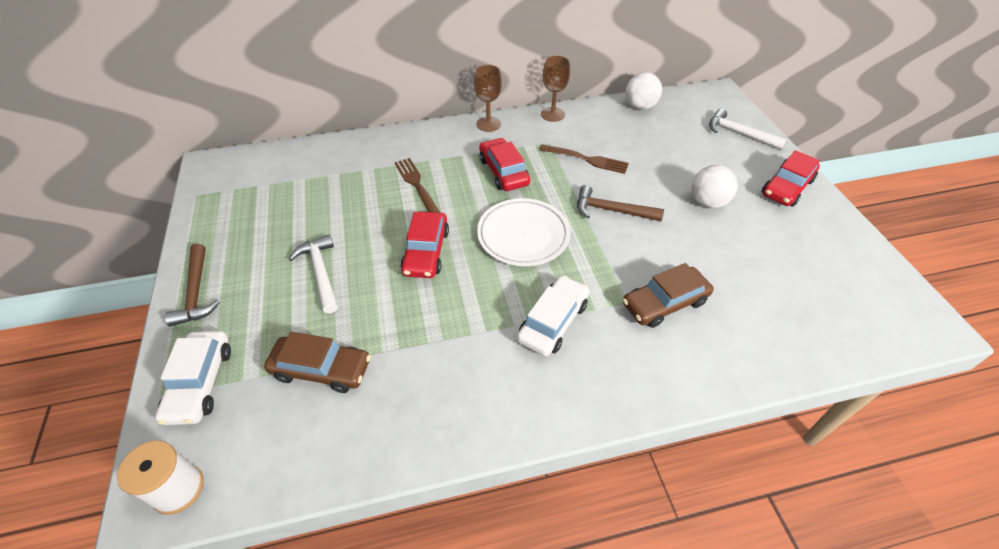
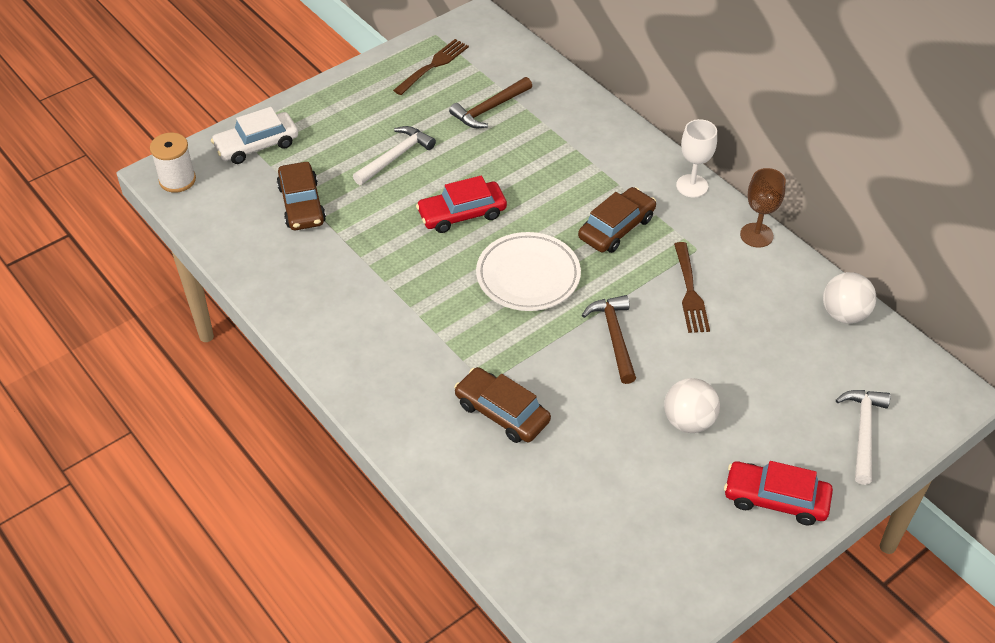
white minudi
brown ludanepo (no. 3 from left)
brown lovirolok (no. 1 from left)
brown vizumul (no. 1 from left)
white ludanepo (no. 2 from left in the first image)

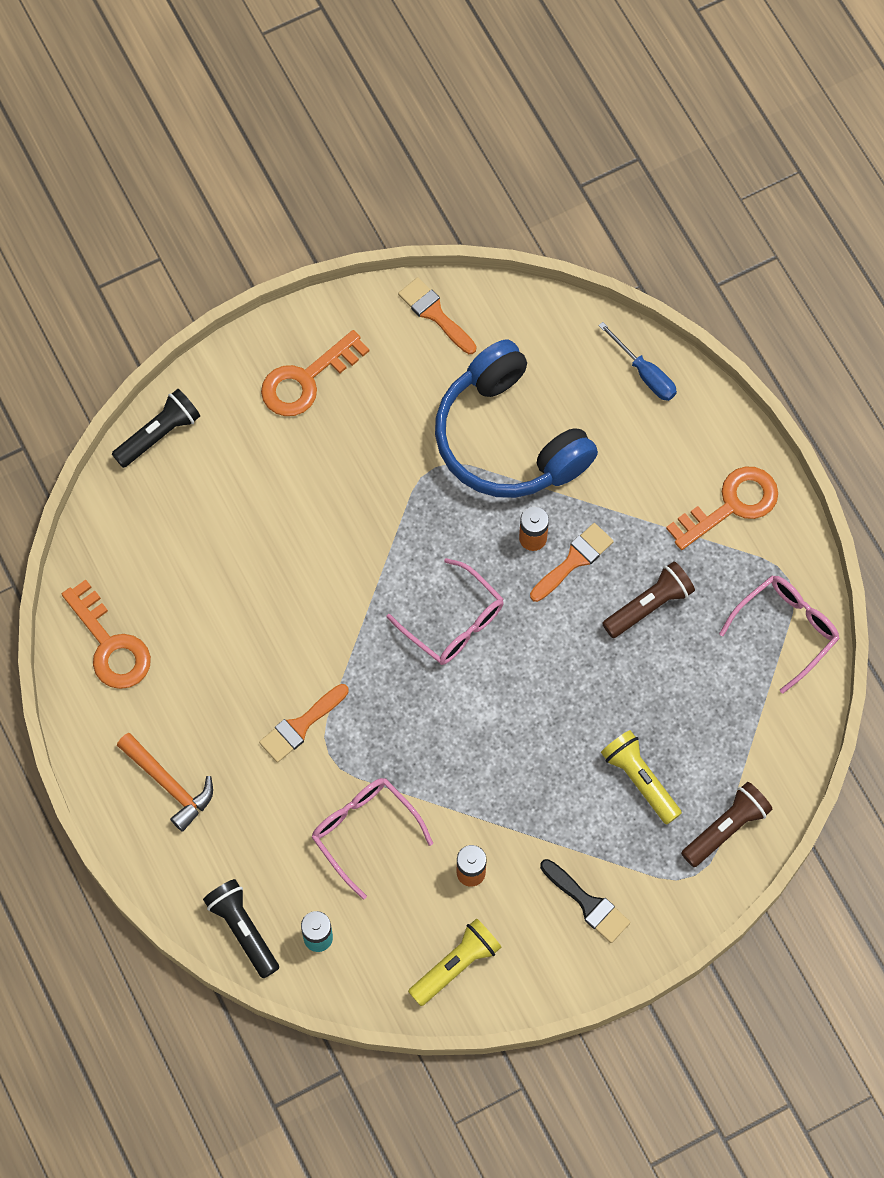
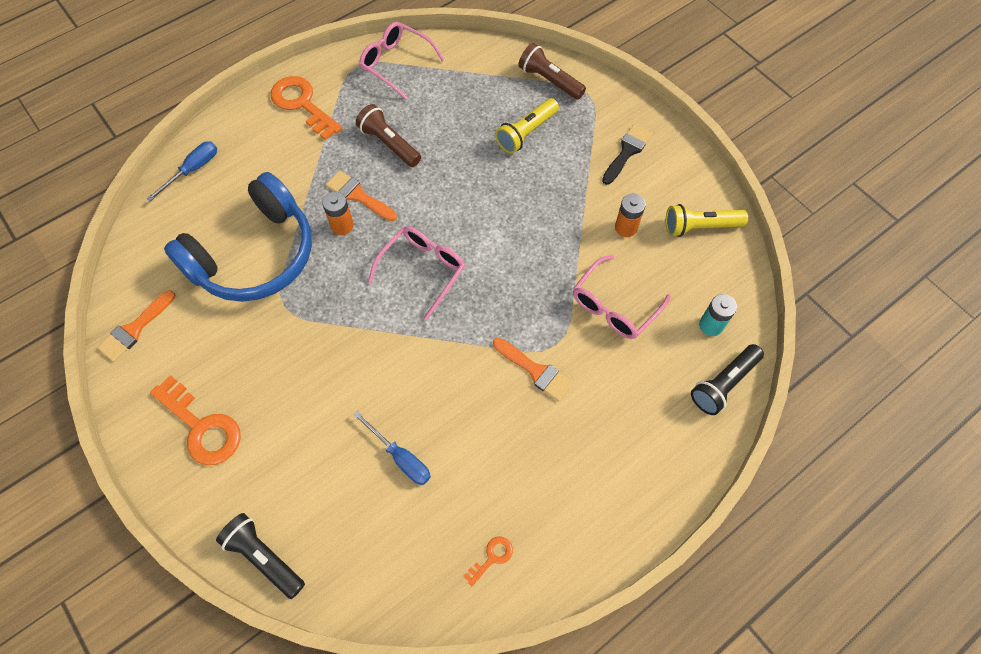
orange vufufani (no. 3 from left)
orange vizumul
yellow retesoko (no. 2 from left)
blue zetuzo (no. 2 from left)

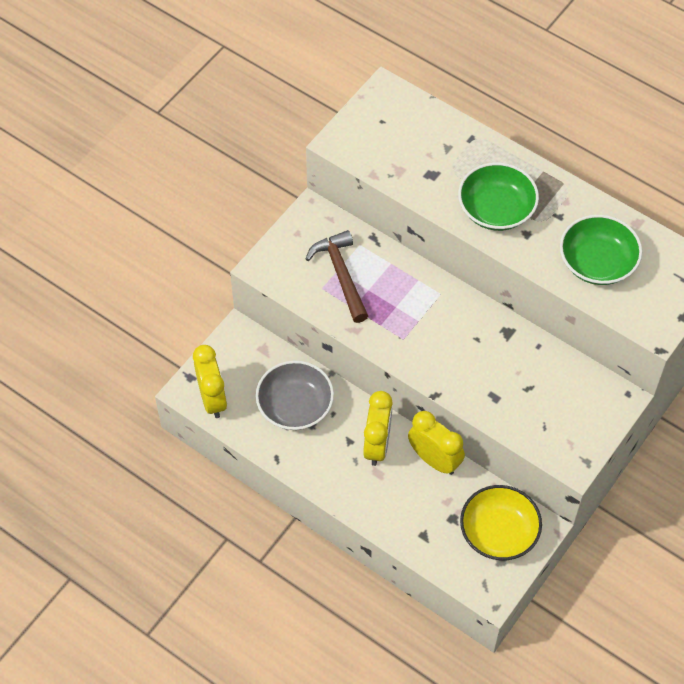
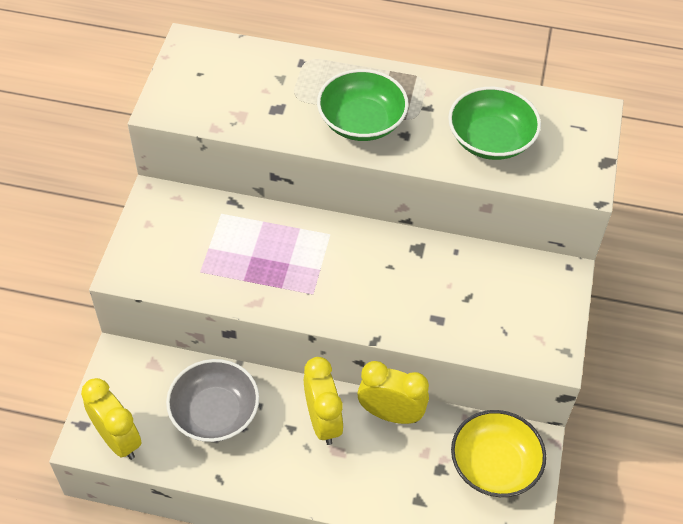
brown vizumul

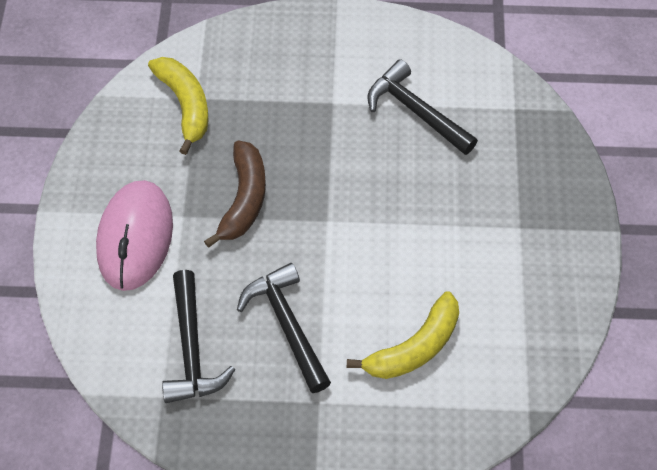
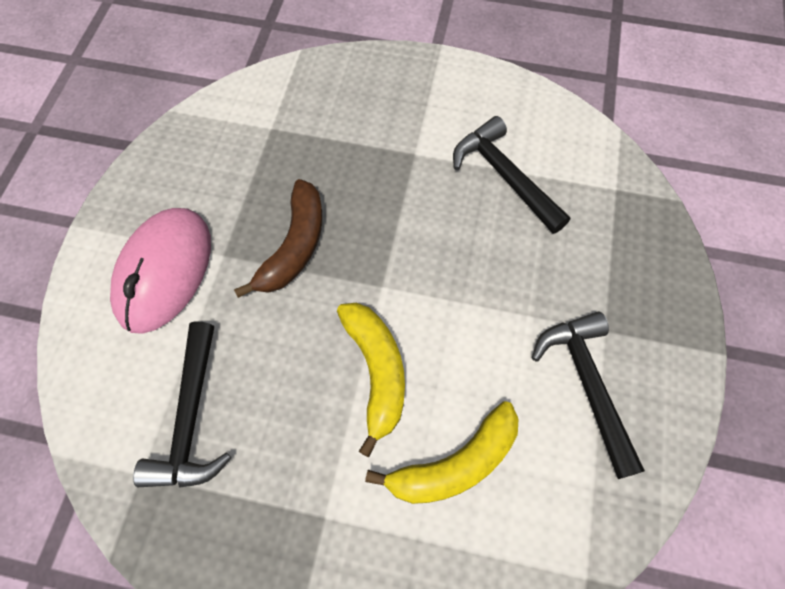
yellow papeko (no. 1 from left)
black vizumul (no. 3 from left)

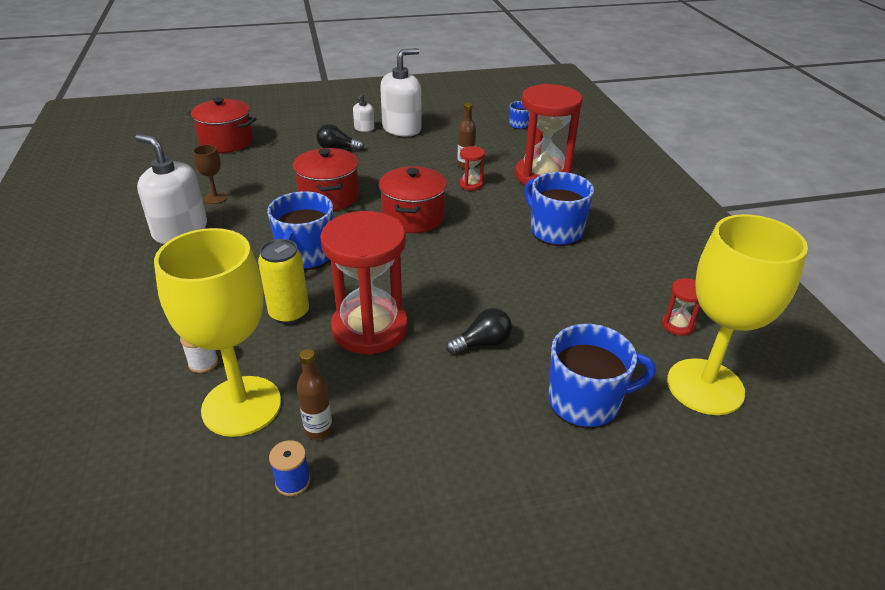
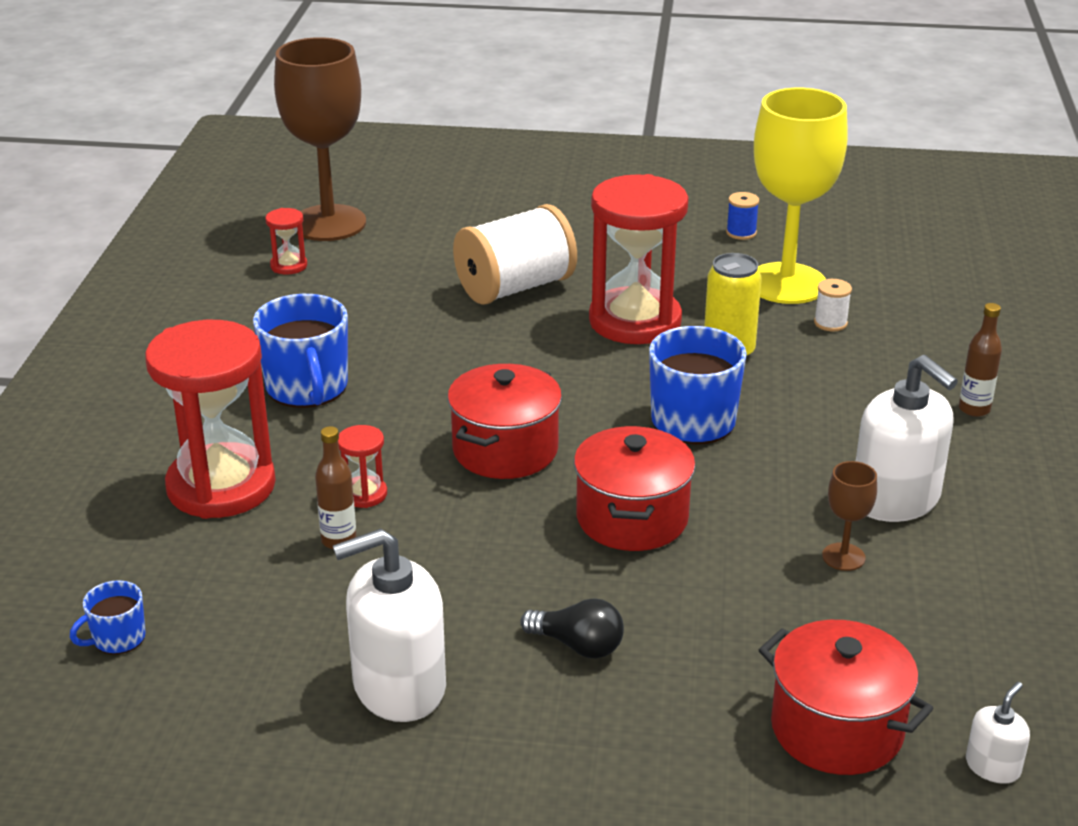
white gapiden (no. 3 from left)
brown minudi (no. 1 from left)
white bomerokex (no. 1 from left)
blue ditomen (no. 4 from left in the first image)
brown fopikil (no. 2 from left)

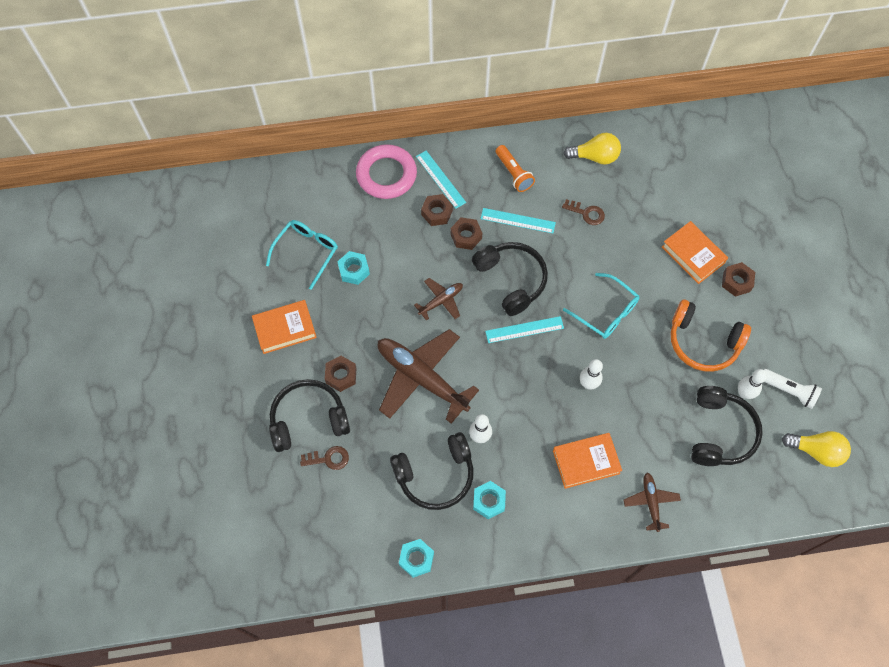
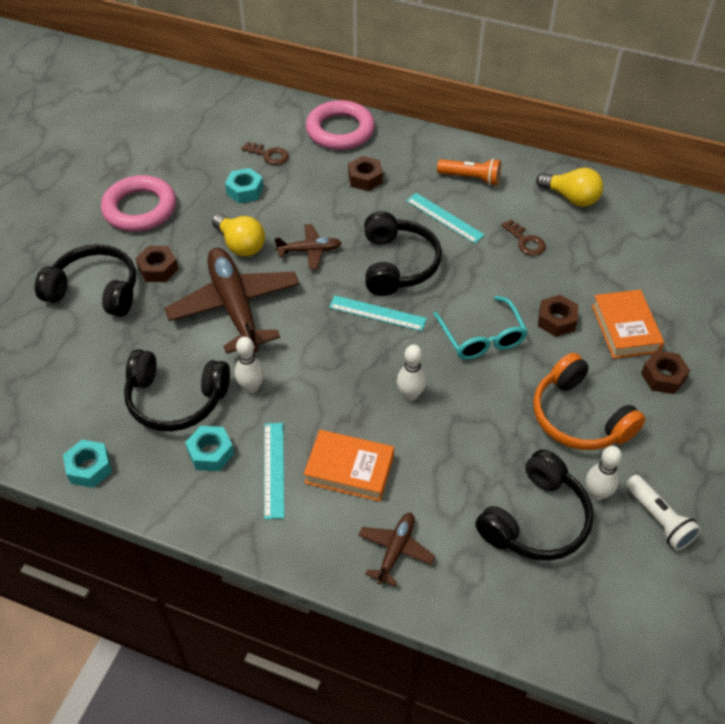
orange retesoko
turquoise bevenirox (no. 1 from left)
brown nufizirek (no. 3 from left)
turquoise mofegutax (no. 1 from left in the first image)
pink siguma (no. 1 from left)
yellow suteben (no. 1 from left)
brown vufufani (no. 1 from left)

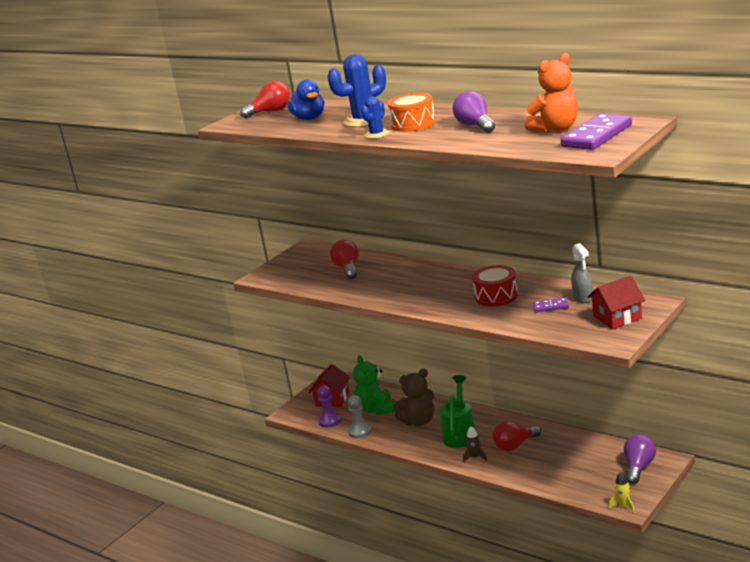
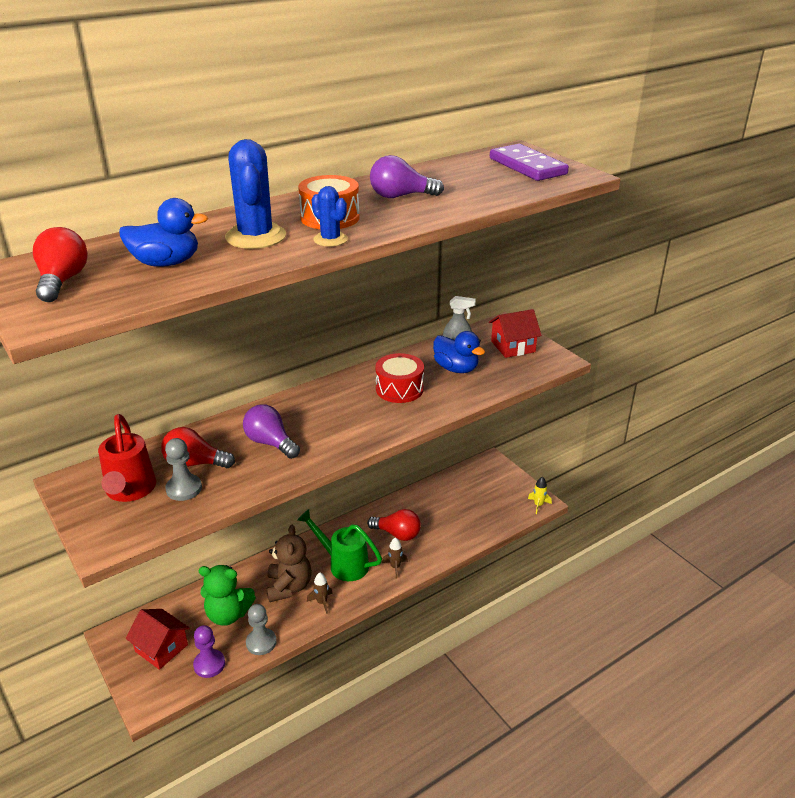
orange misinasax
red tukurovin (no. 2 from left)
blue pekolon (no. 2 from left)
red suteben (no. 3 from left)
purple suteben (no. 1 from left)
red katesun
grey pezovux (no. 1 from left)
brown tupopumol (no. 1 from left)

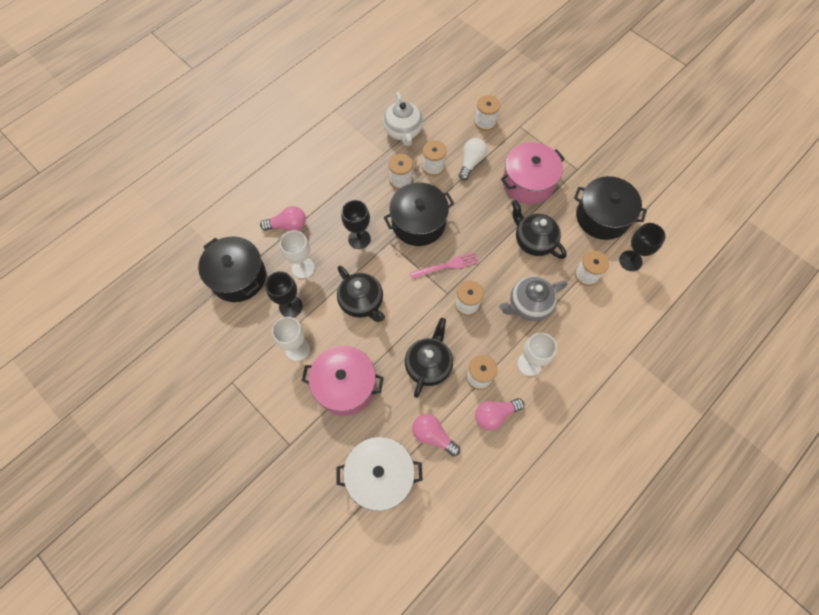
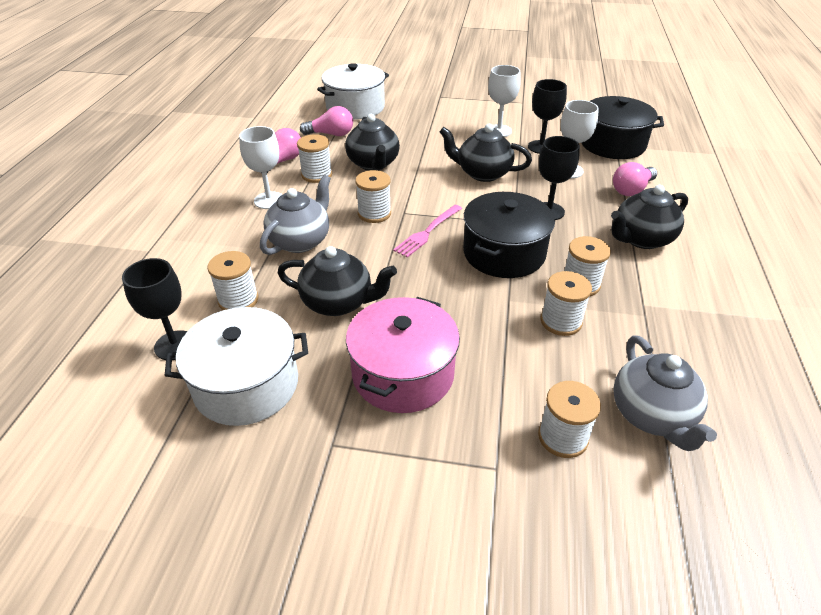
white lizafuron
white suteben
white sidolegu (no. 1 from left)
pink sidolegu (no. 1 from left in the first image)
black lizafuron (no. 4 from left)
grey lizafuron (no. 2 from left)

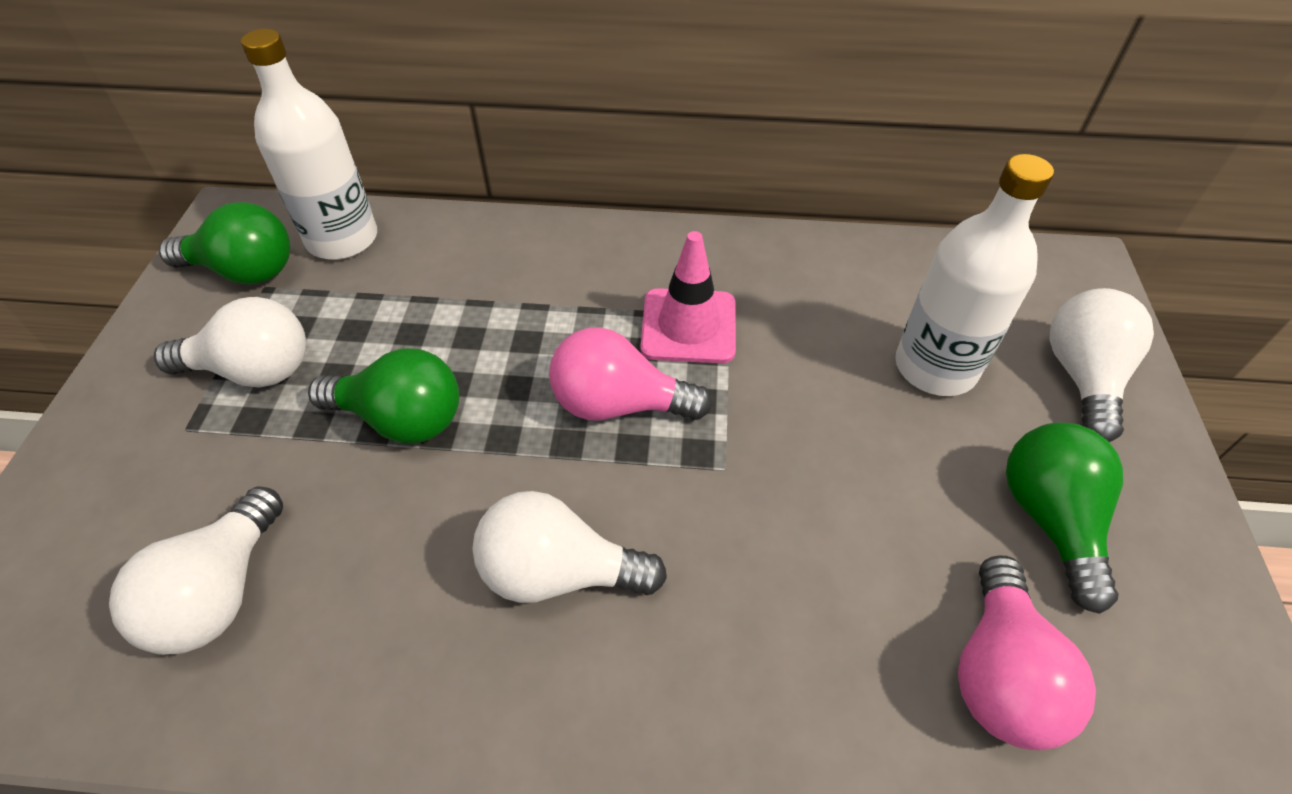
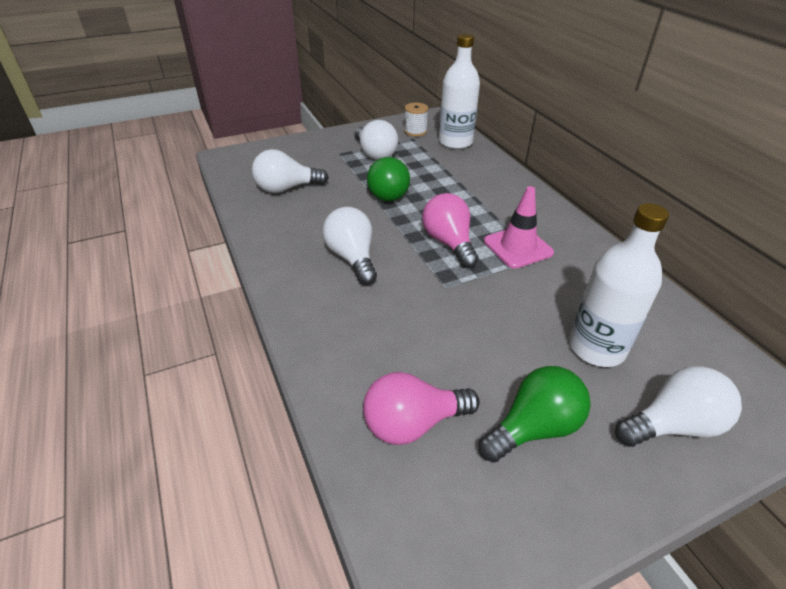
white bomerokex

